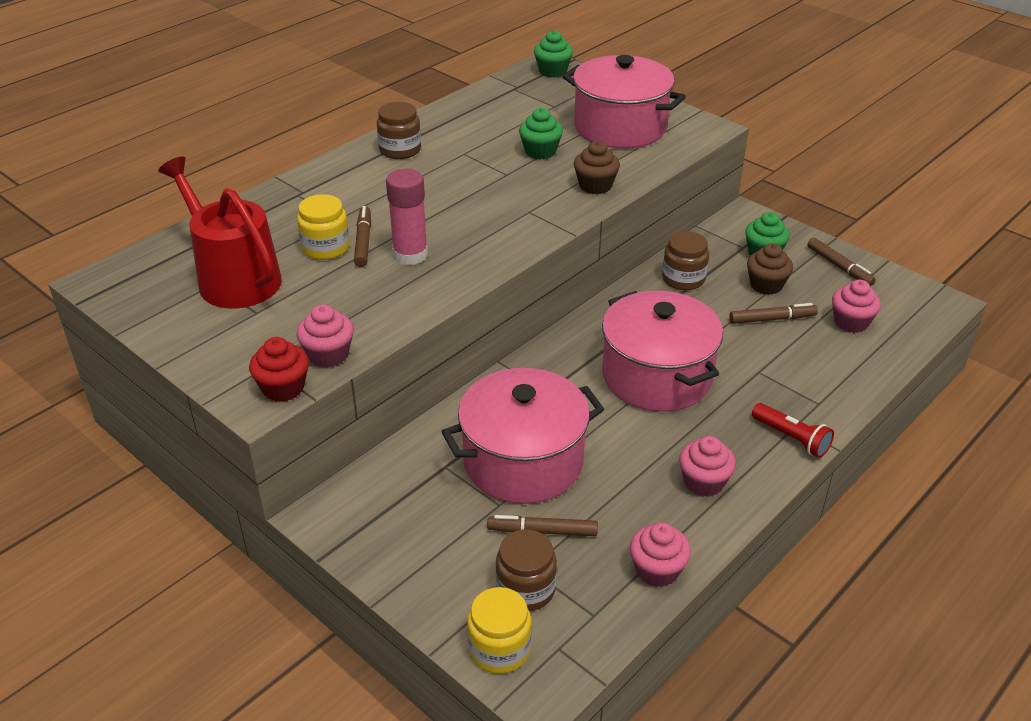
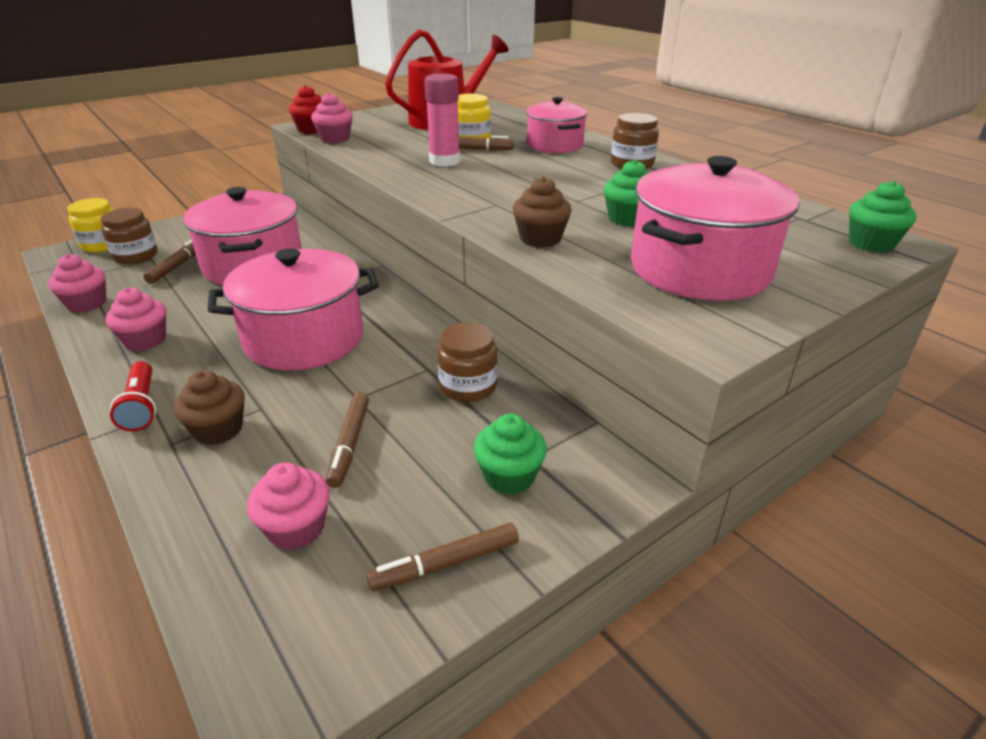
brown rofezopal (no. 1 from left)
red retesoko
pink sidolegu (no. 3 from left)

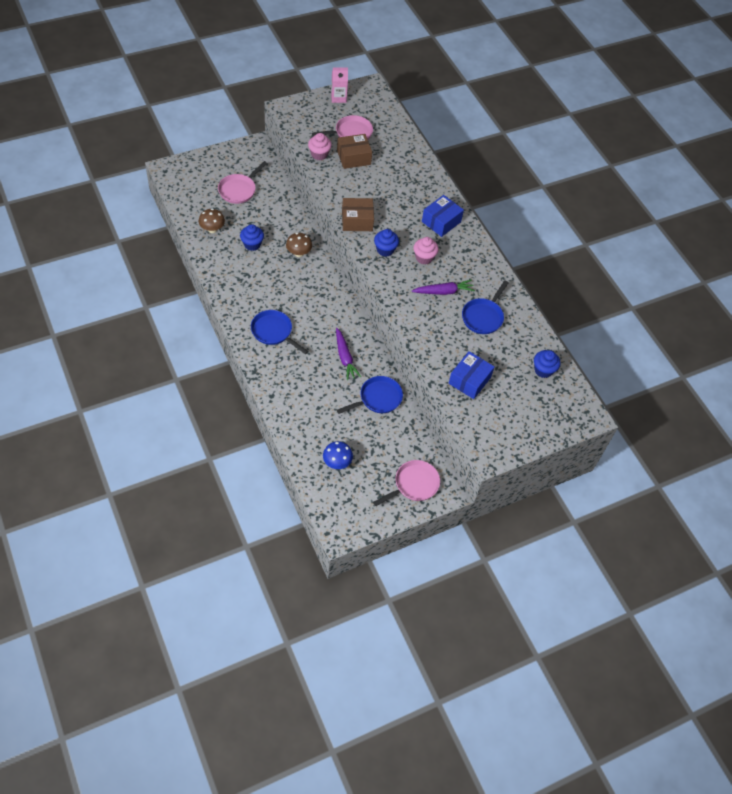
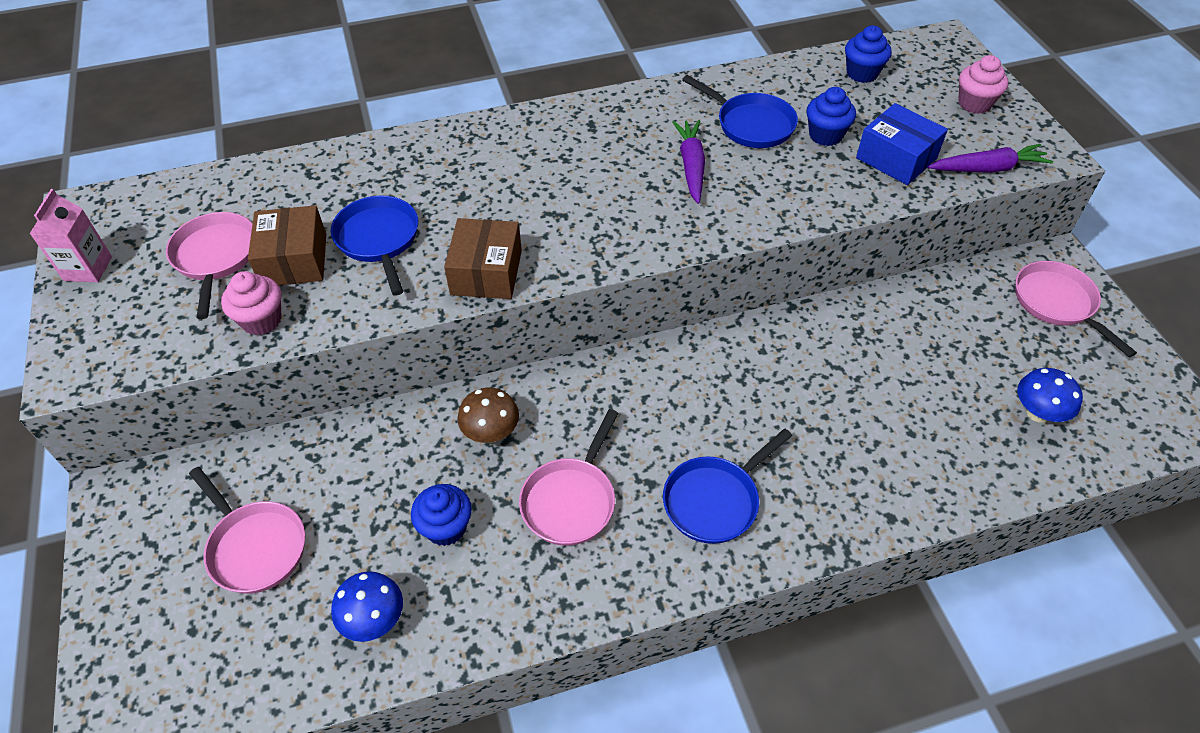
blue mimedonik (no. 1 from left in the first image)
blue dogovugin (no. 1 from left)
blue rofezopal (no. 2 from left)
pink rofezopal (no. 2 from left)
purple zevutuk (no. 2 from left)
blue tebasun (no. 1 from left)
pink tebasun (no. 3 from left)

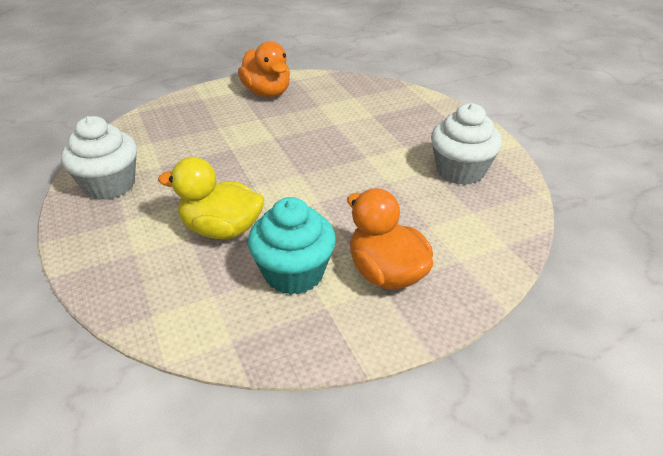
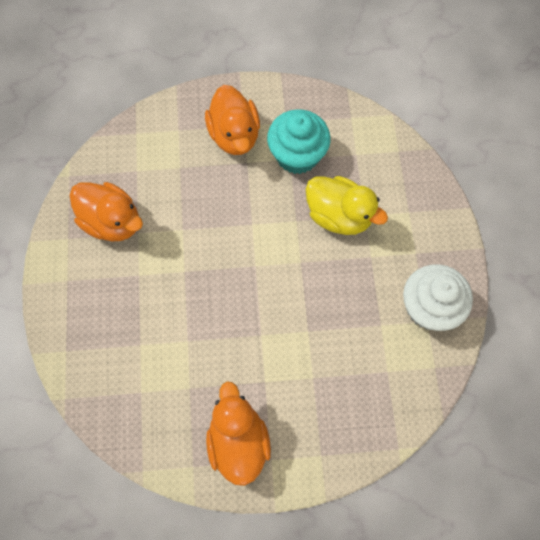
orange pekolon (no. 1 from left)

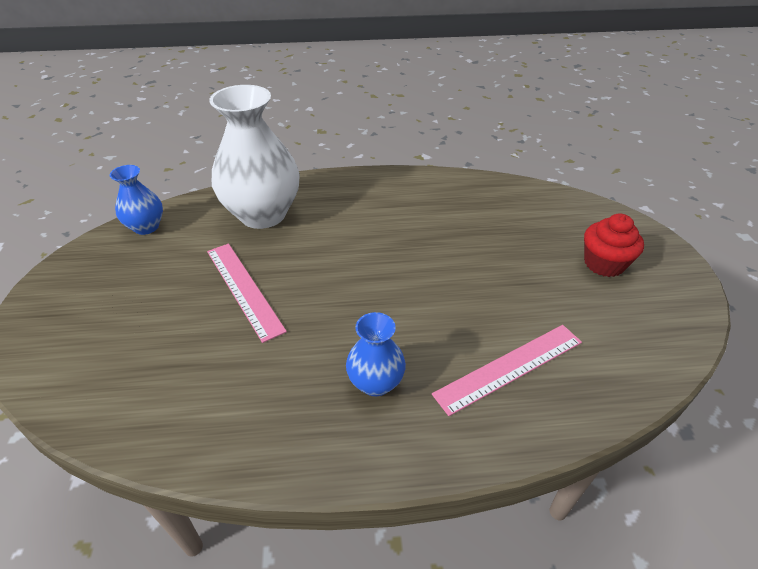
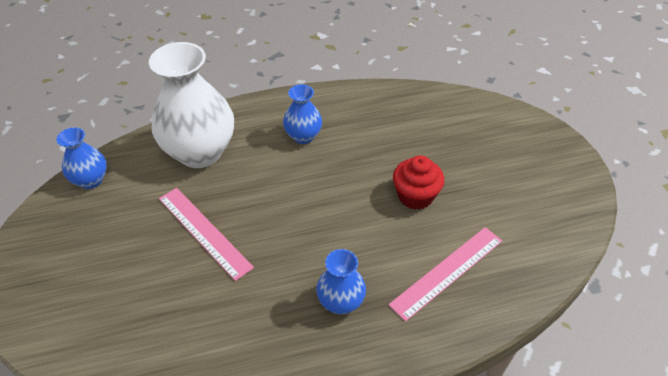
red rofezopal
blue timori (no. 2 from left)

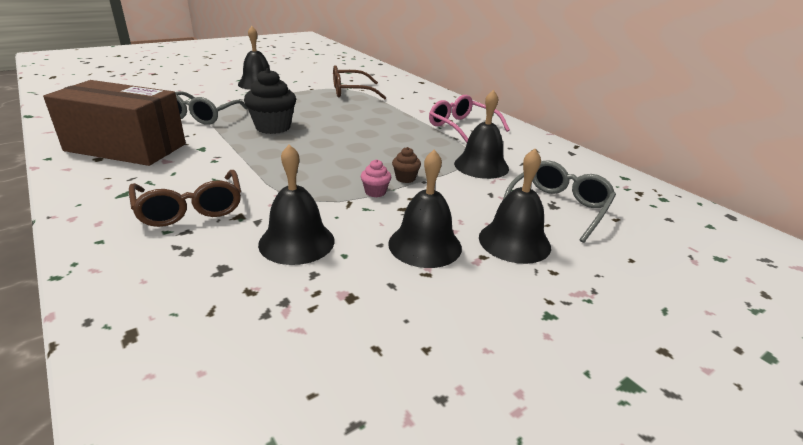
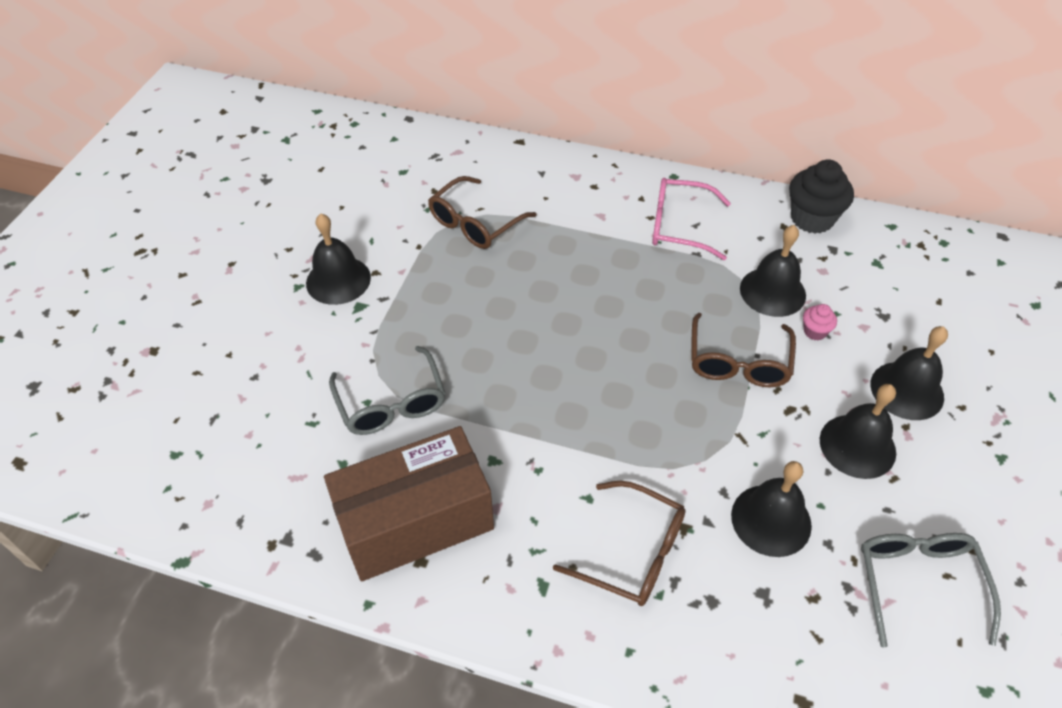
black rofezopal
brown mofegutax (no. 3 from left)
pink rofezopal
grey mofegutax (no. 2 from left)

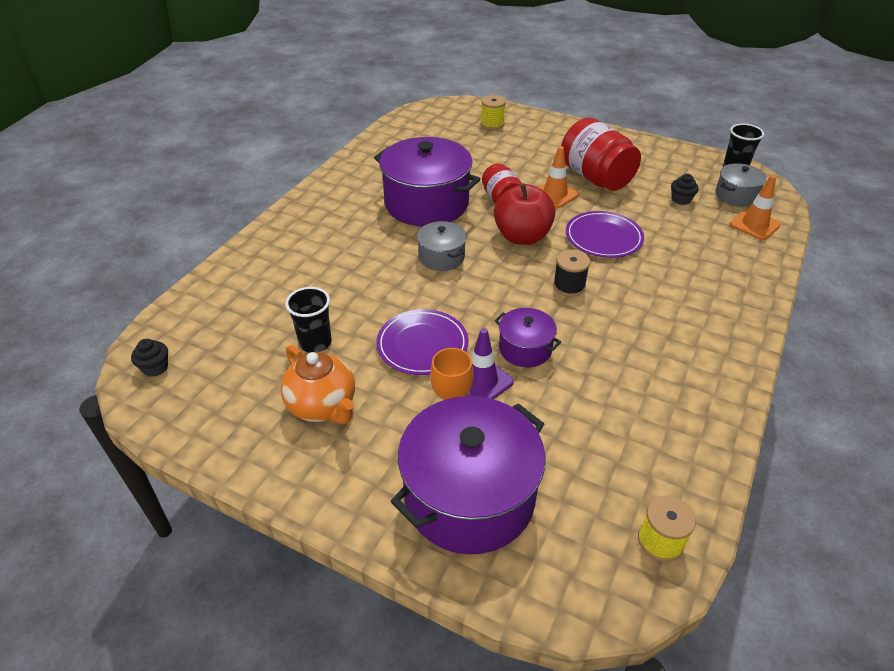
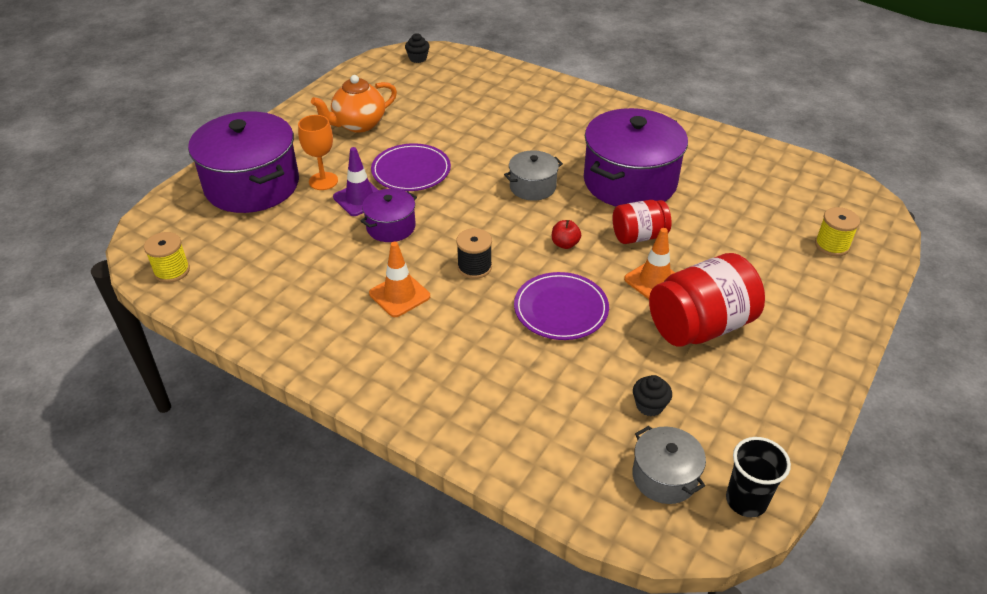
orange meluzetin (no. 1 from left)
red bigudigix
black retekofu (no. 1 from left in the first image)

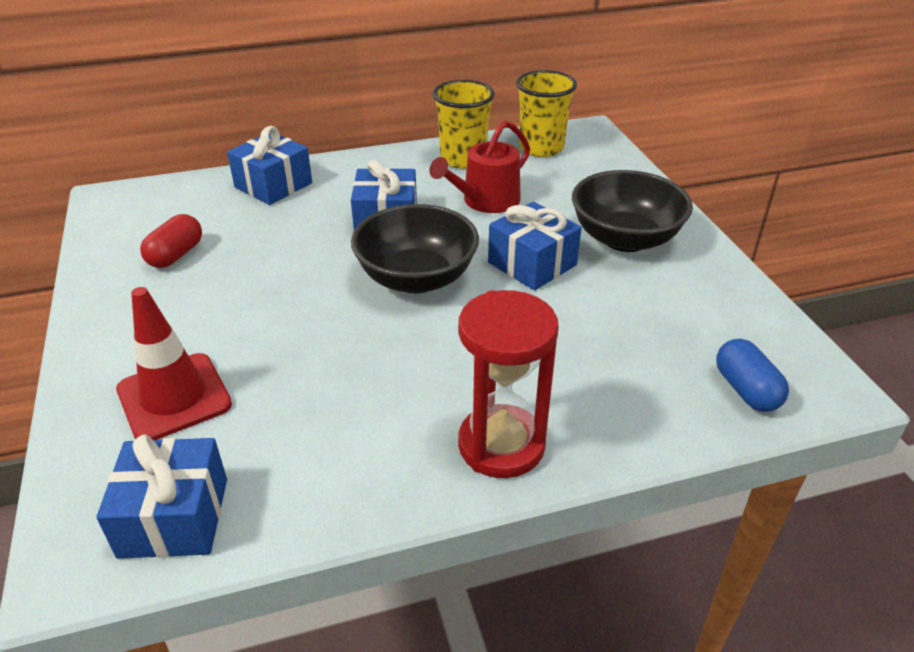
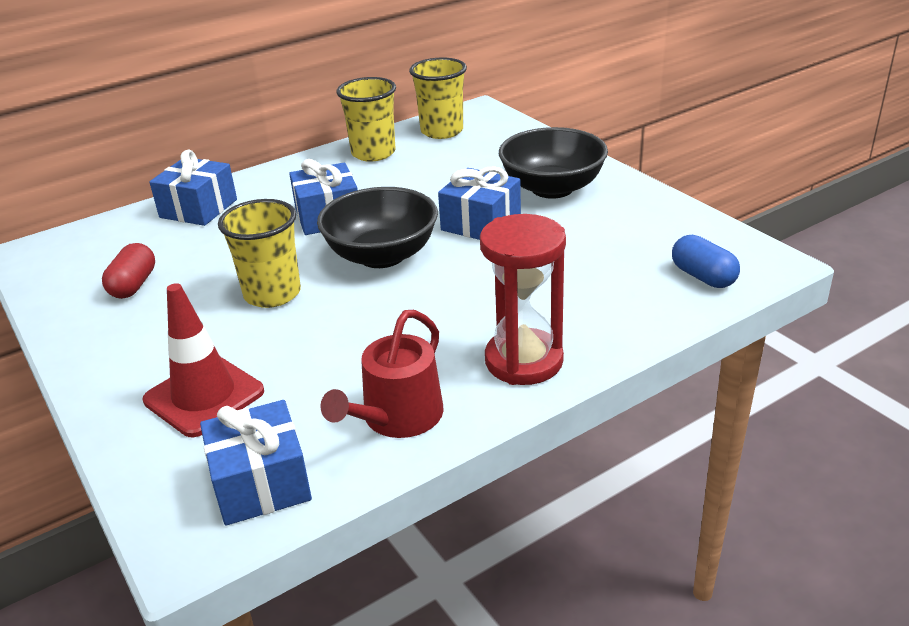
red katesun
yellow retekofu (no. 1 from left)

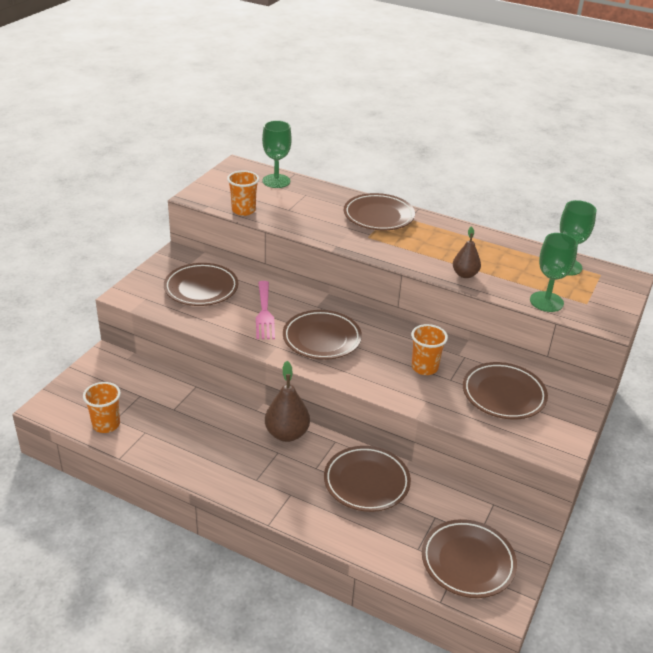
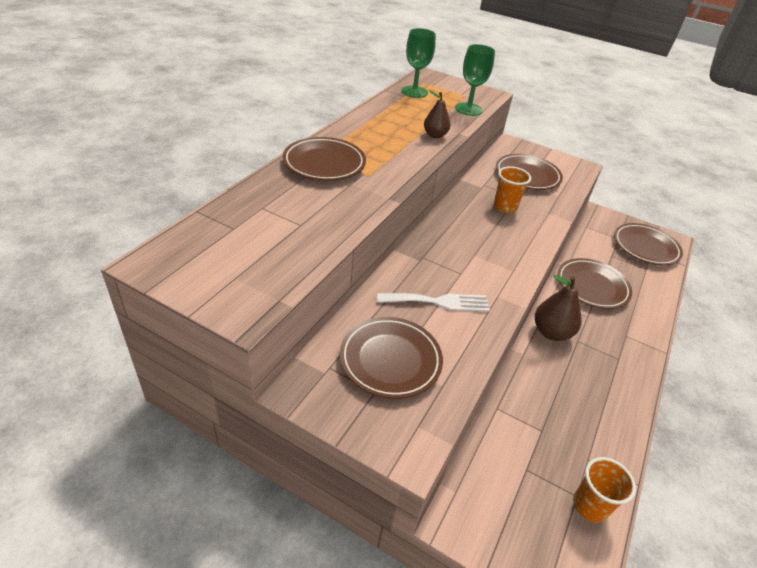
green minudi (no. 1 from left in the first image)
orange retekofu (no. 2 from left in the first image)
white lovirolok
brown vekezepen (no. 2 from left in the first image)

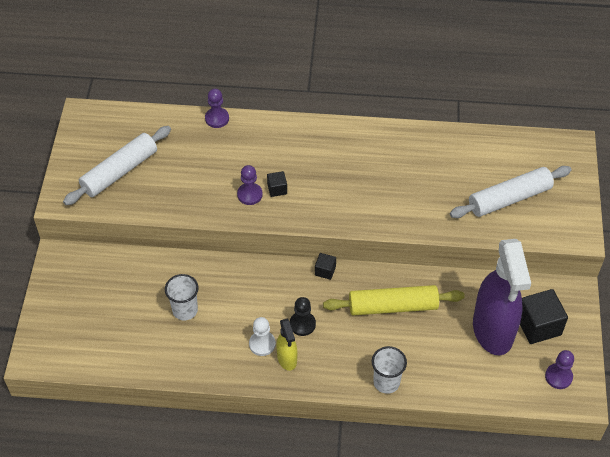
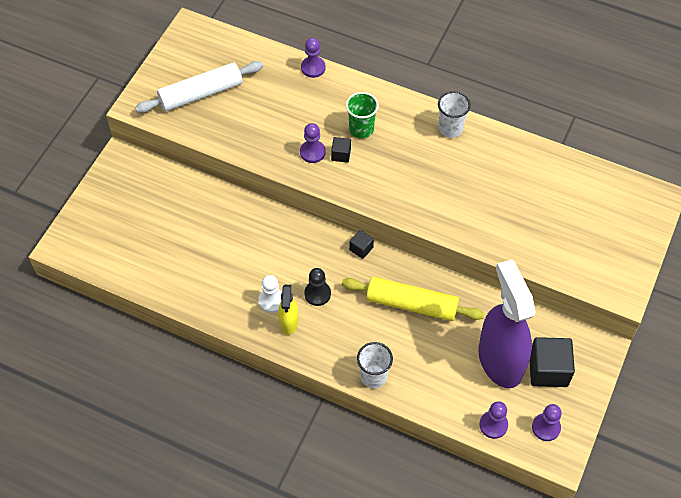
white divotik (no. 2 from left in the first image)
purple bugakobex
white retekofu (no. 2 from left)
green retekofu
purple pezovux (no. 3 from left)

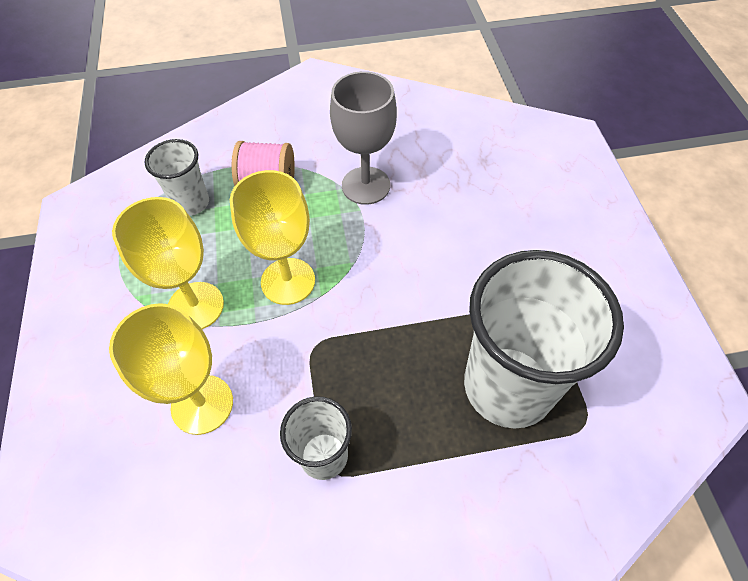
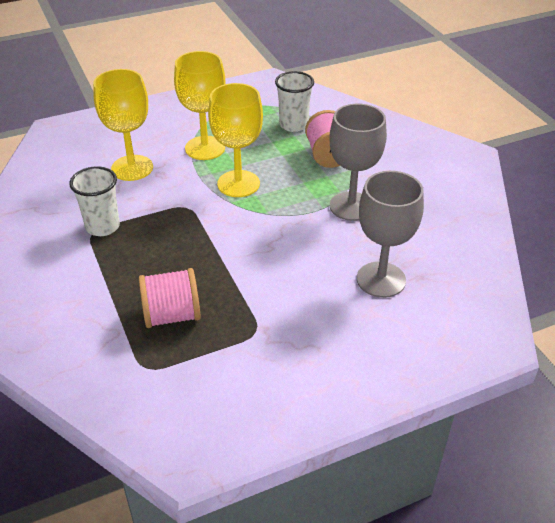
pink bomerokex (no. 1 from left)
grey minudi (no. 2 from left)

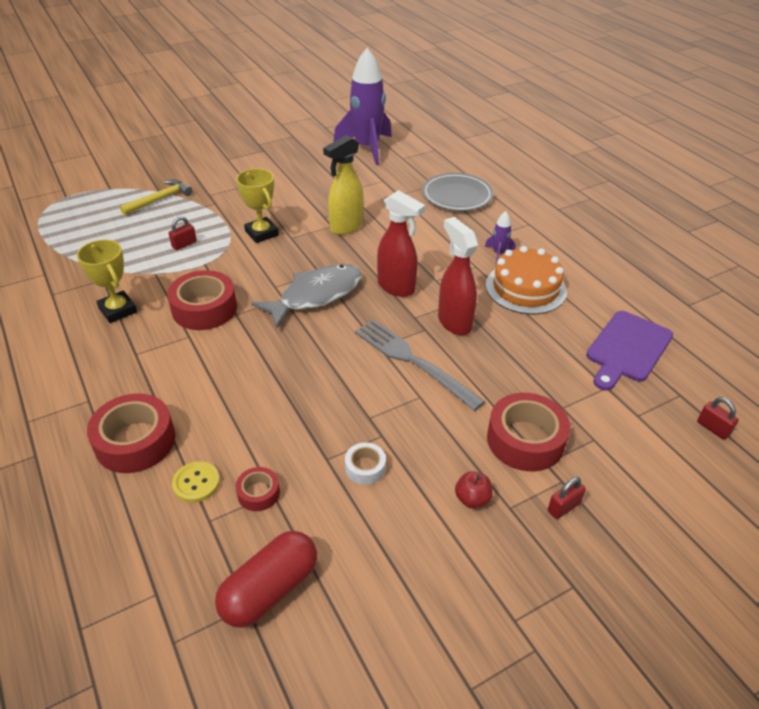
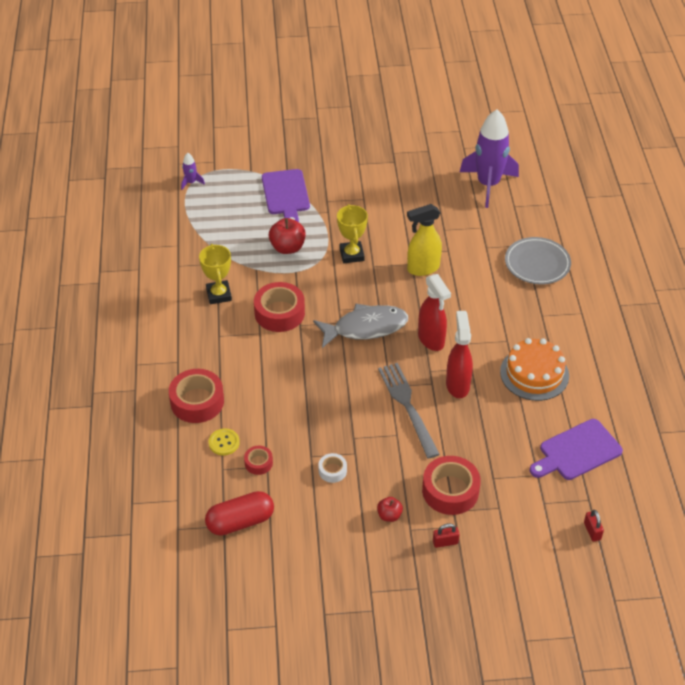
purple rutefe (no. 1 from left)
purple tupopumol (no. 1 from left)
red bigudigix (no. 1 from left)

